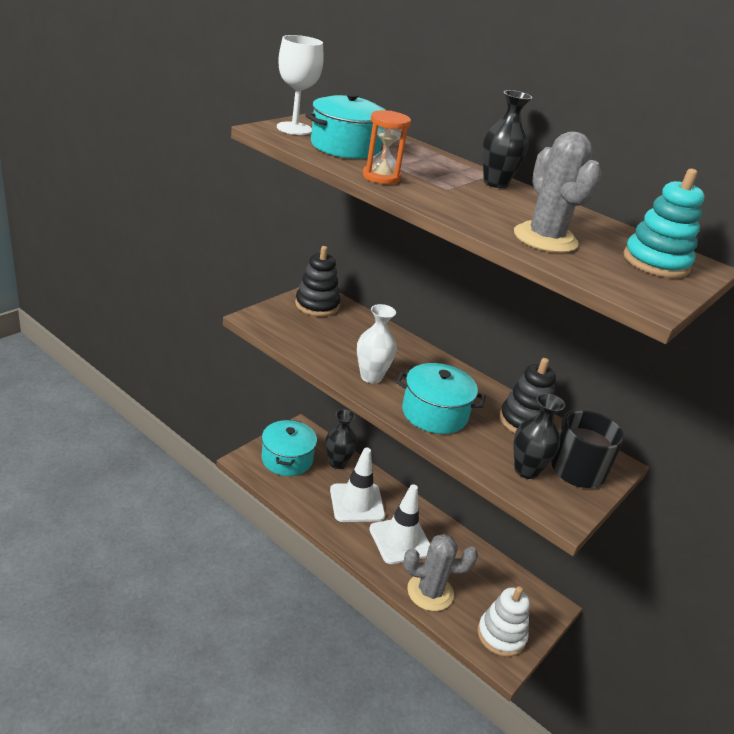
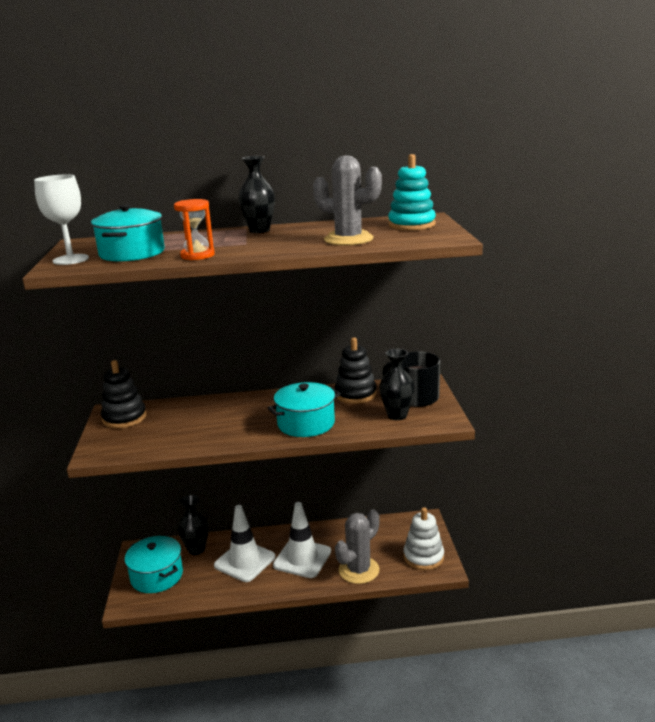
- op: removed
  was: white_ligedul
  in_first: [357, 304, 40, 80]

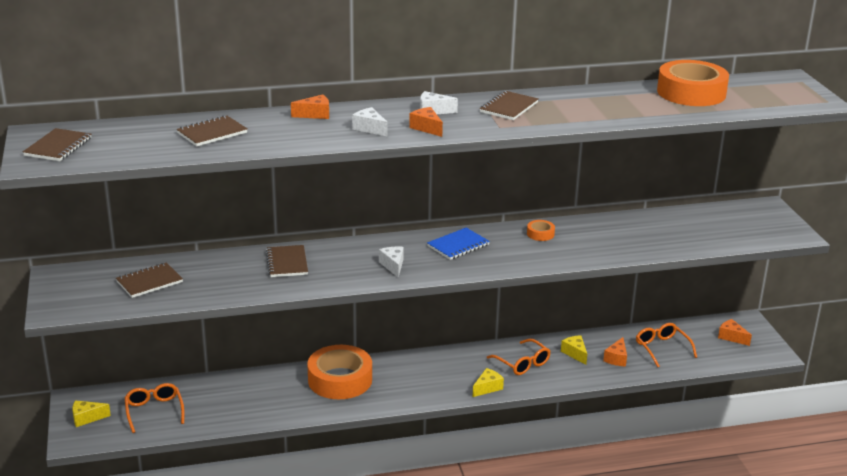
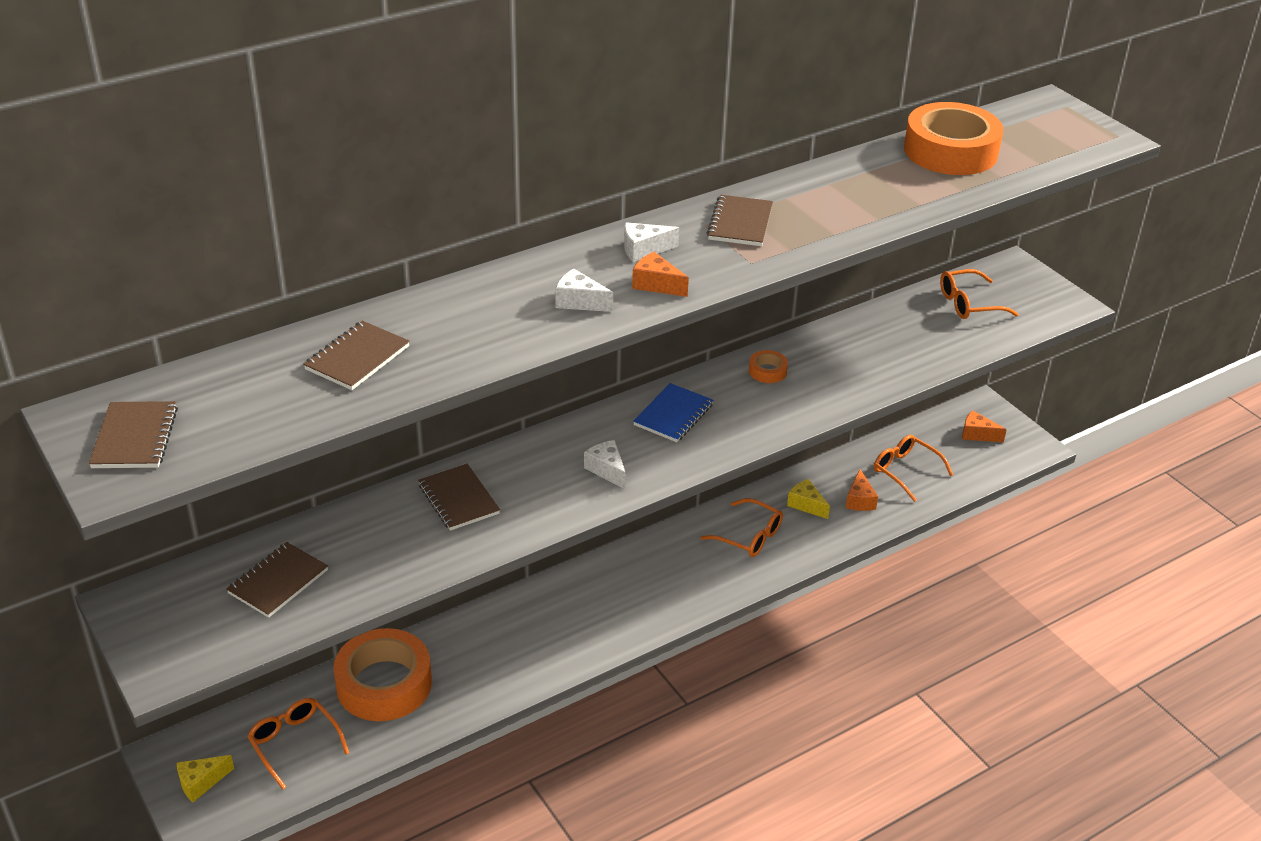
- op: removed
  was: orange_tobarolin
  in_first: [291, 94, 38, 25]
- op: removed
  was: yellow_tobarolin
  in_first: [473, 368, 31, 29]
- op: added
  now: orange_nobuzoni
  in_second: [940, 269, 79, 50]
- op: moved
  was: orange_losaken
  in_first: [307, 345, 65, 54]
  in_second: [333, 628, 99, 93]

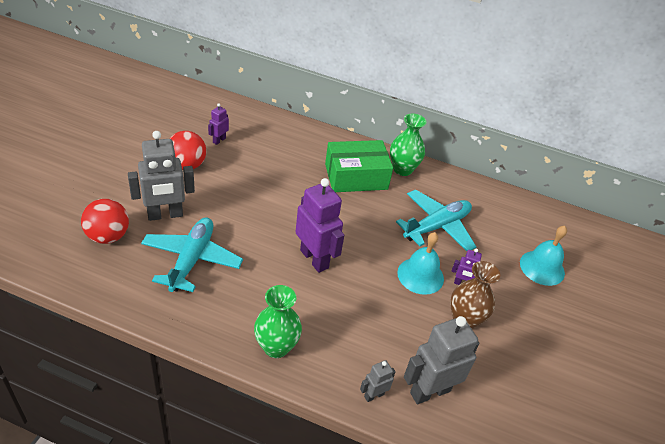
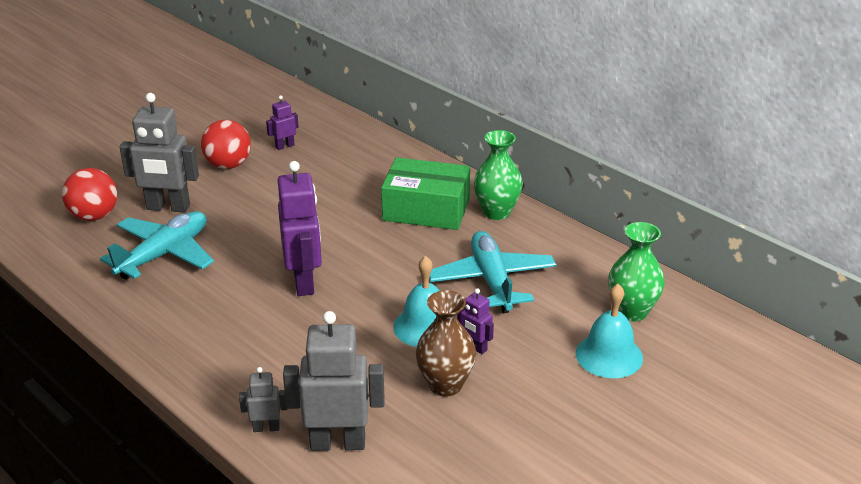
- op: moved
  was: green_ligedul
  in_first: [254, 285, 48, 73]
  in_second: [608, 222, 57, 99]
- op: turned
  was: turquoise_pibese
  in_first: [396, 189, 80, 62]
  in_second: [429, 231, 127, 82]
  clockwise: -90

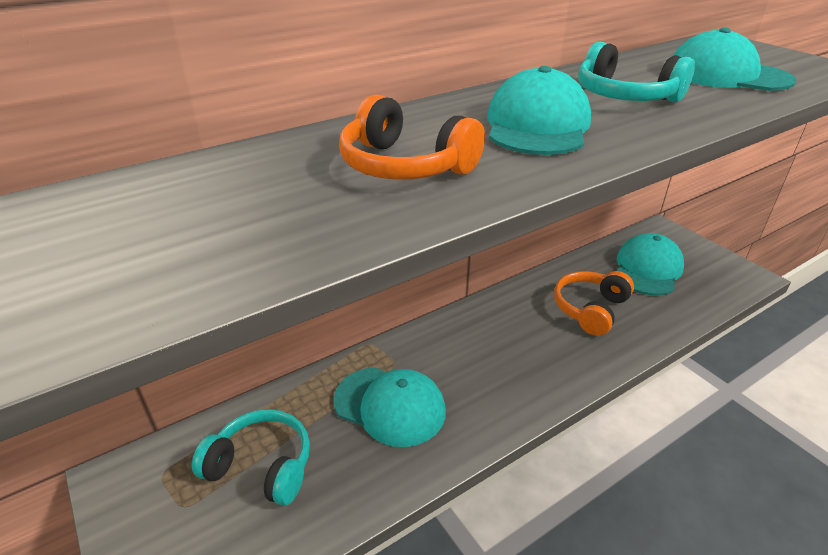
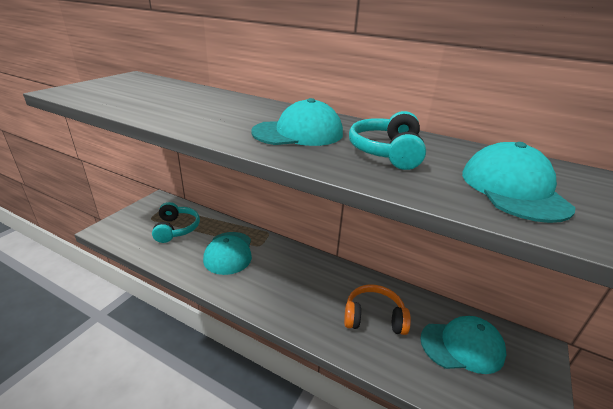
- op: removed
  was: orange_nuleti
  in_first: [339, 94, 146, 86]

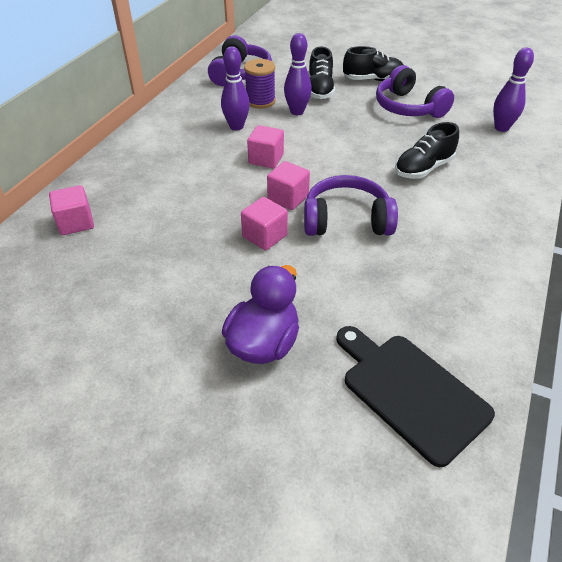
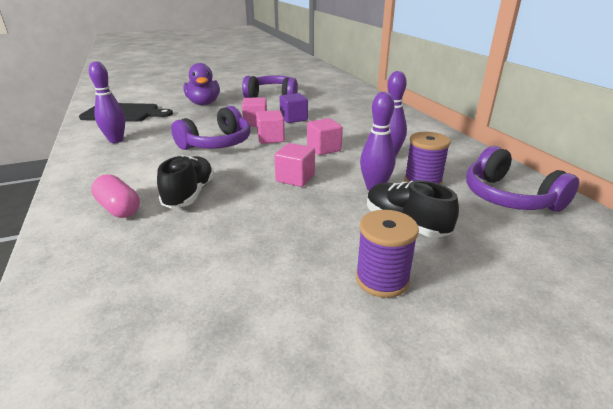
- op: added
  now: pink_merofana
  in_second: [91, 174, 49, 44]
- op: added
  now: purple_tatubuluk
  in_second: [279, 93, 29, 30]
- op: moved
  was: pink_tatubuluk
  in_first: [49, 185, 45, 50]
  in_second: [274, 143, 41, 44]
- op: moved
  was: purple_nuleti
  in_first: [376, 65, 78, 53]
  in_second: [242, 75, 56, 23]
- op: moved
  was: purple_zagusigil
  in_first: [493, 48, 41, 84]
  in_second: [89, 61, 36, 82]
- op: replaced
  was: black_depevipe
  now: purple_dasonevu
  in_first: [343, 46, 61, 35]
  in_second: [356, 210, 63, 88]

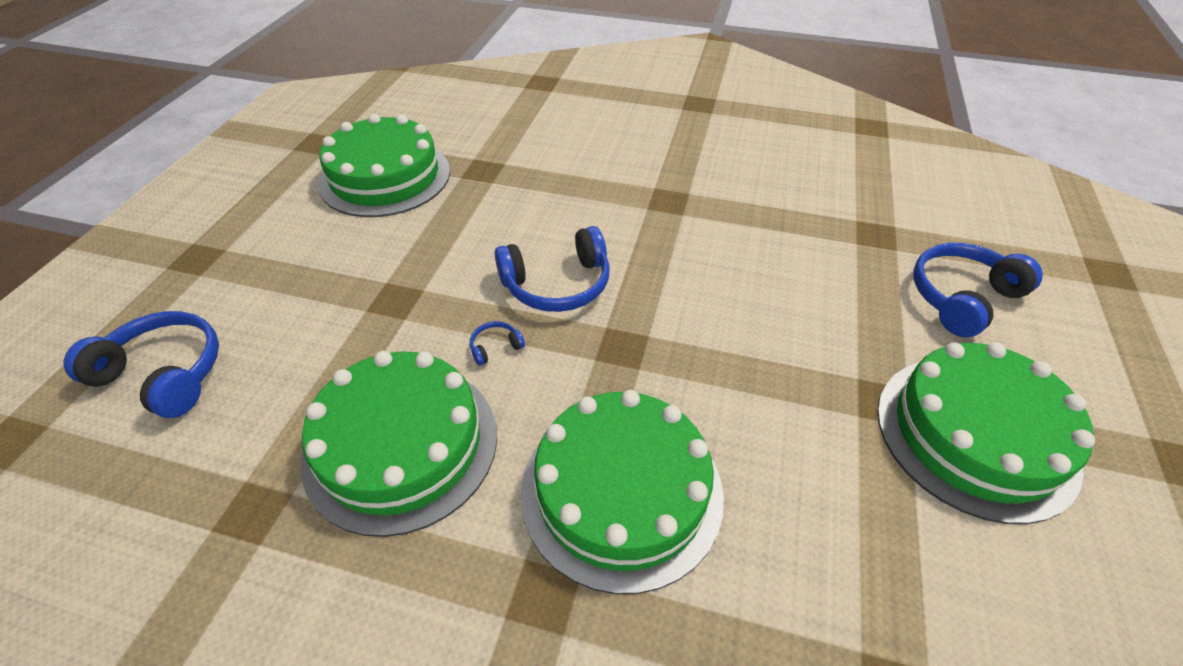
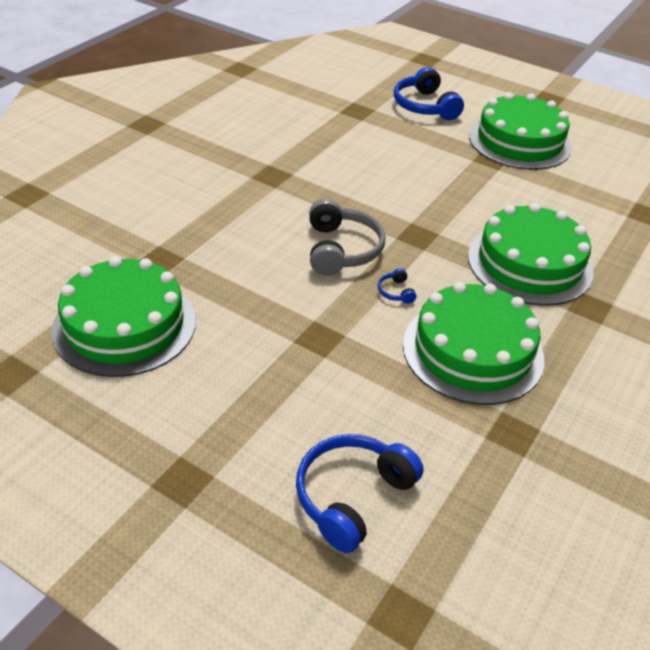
- op: recoloured
  was: blue_nuleti
  now: grey_nuleti
  in_first: [495, 226, 115, 86]
  in_second: [309, 199, 77, 77]

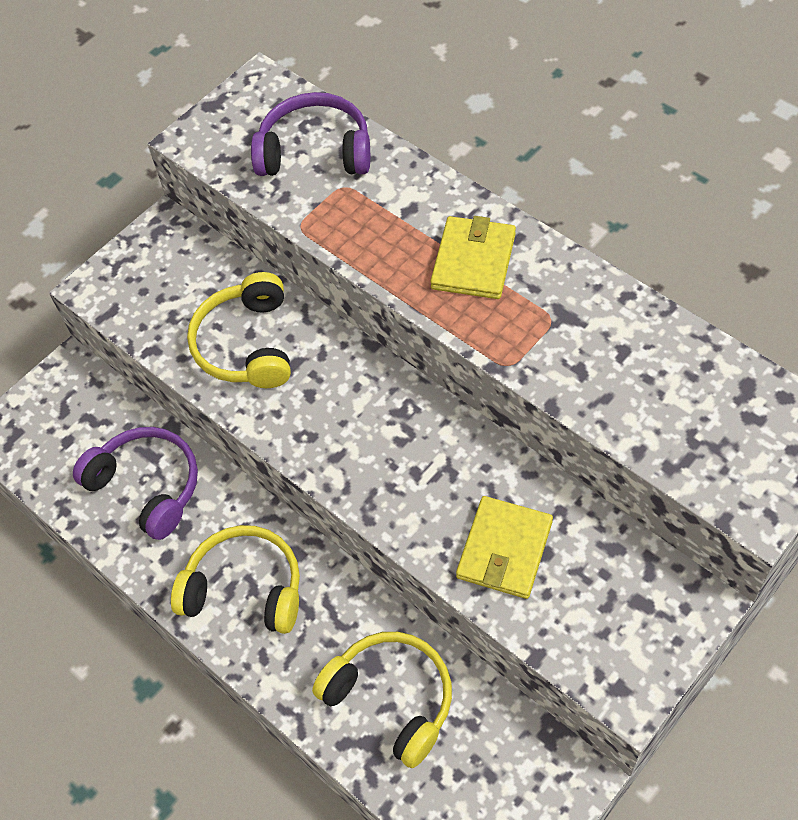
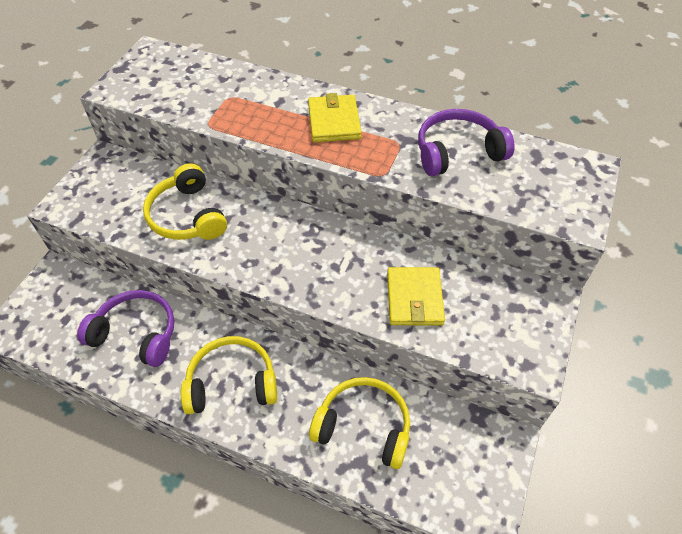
- op: moved
  was: purple_nuleti
  in_first: [251, 92, 119, 84]
  in_second: [418, 109, 97, 67]

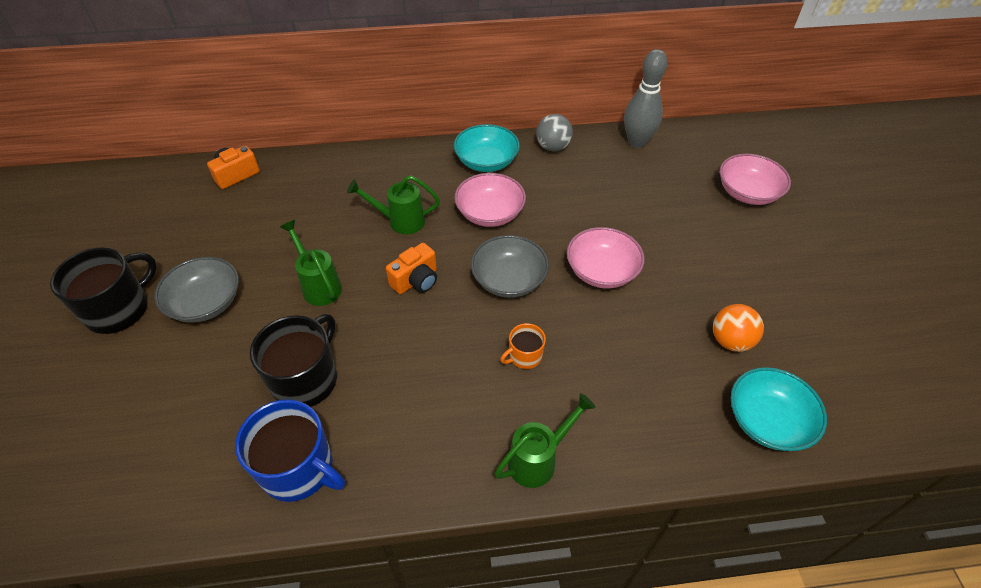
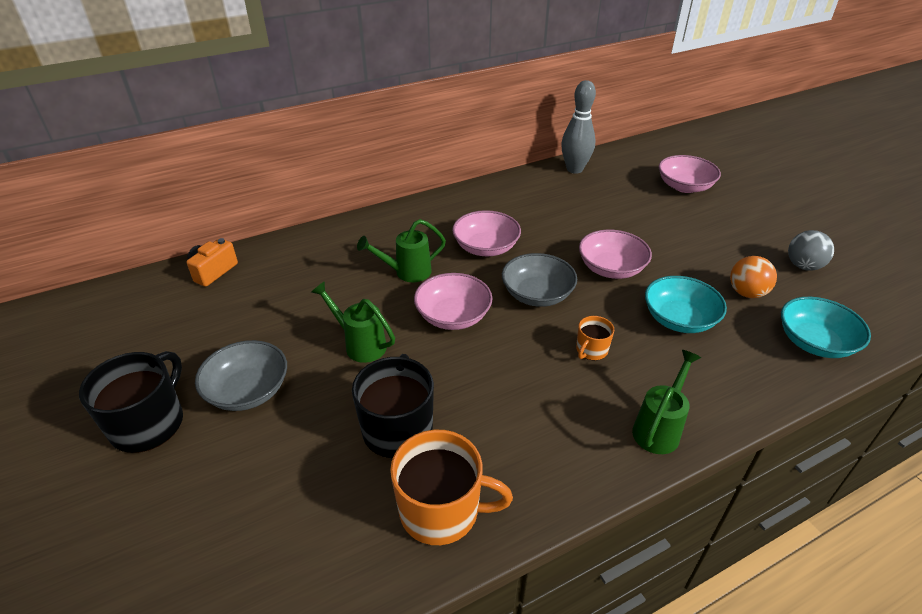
- op: moved
  was: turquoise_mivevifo
  in_first: [454, 124, 66, 48]
  in_second: [645, 276, 82, 57]
- op: moved
  was: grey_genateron
  in_first: [536, 114, 37, 38]
  in_second: [788, 230, 46, 41]
- op: replaced
  was: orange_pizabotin
  now: pink_mivevifo
  in_first: [386, 243, 51, 51]
  in_second: [414, 273, 78, 57]
- op: recoloured
  was: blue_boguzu
  now: orange_boguzu
  in_first: [235, 399, 110, 103]
  in_second: [390, 430, 123, 115]

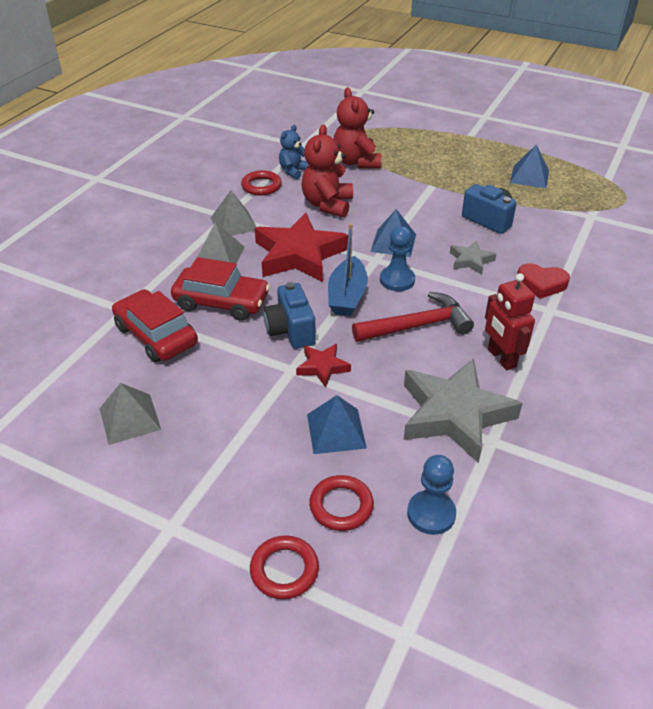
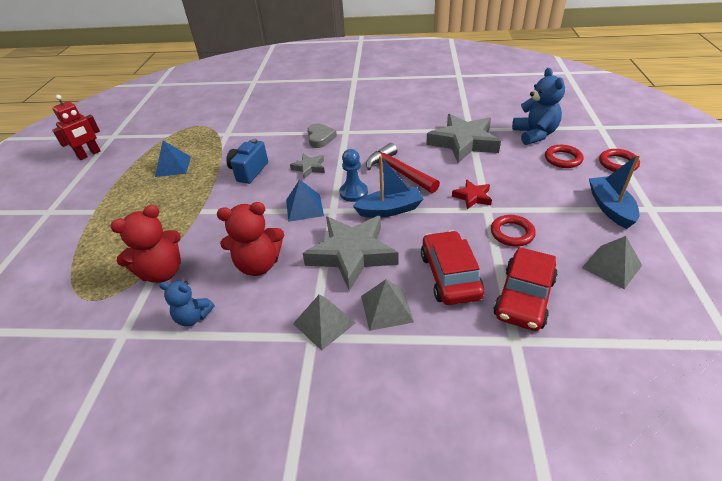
- op: removed
  was: blue_pizabotin
  in_first: [263, 282, 53, 67]
- op: removed
  was: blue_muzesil
  in_first: [307, 395, 60, 59]
- op: added
  now: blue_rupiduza
  in_second: [589, 154, 51, 75]
- op: moved
  was: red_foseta
  in_first: [241, 170, 41, 26]
  in_second: [491, 215, 45, 32]
- op: moved
  was: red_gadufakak
  in_first: [485, 273, 50, 97]
  in_second: [52, 95, 49, 65]
- op: replaced
  was: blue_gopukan
  now: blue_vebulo
  in_first: [407, 455, 49, 80]
  in_second: [512, 68, 53, 77]
- op: recoloured
  was: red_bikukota
  now: grey_bikukota
  in_first: [255, 213, 93, 69]
  in_second: [303, 216, 95, 75]
- op: recoloured
  was: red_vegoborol
  now: grey_vegoborol
  in_first: [517, 263, 53, 36]
  in_second: [308, 123, 29, 25]

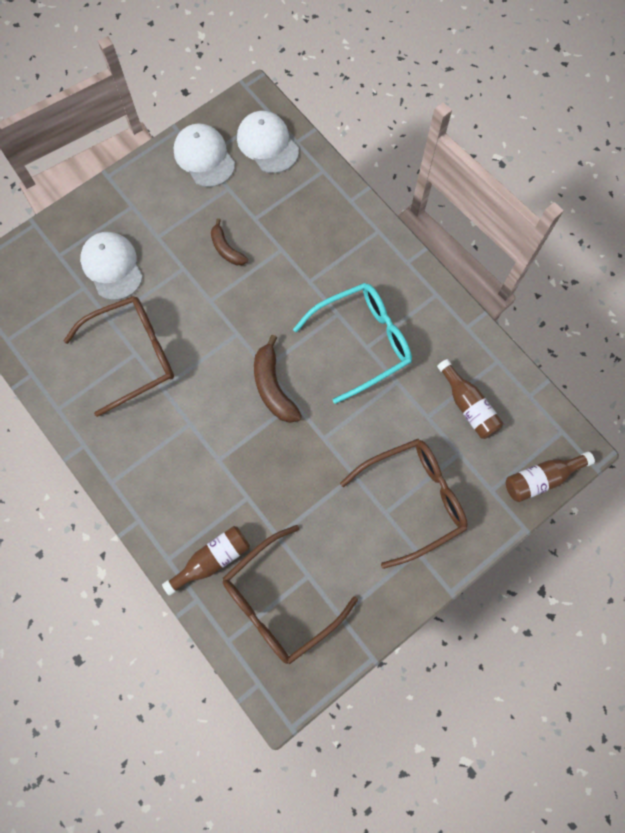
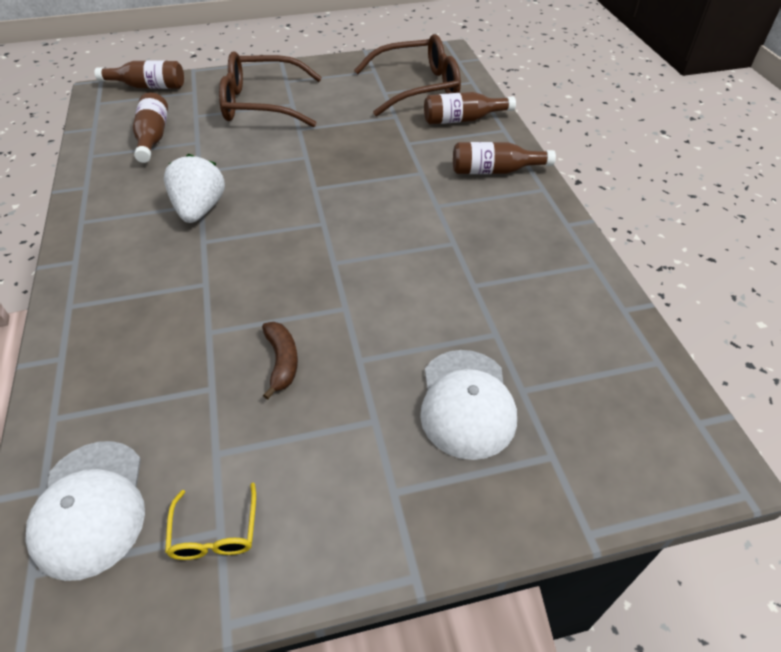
- op: removed
  was: brown_nobuzoni
  in_first: [63, 296, 111, 121]
- op: removed
  was: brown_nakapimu
  in_first: [254, 335, 48, 88]
- op: added
  now: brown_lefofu
  in_second: [453, 142, 103, 32]
- op: replaced
  was: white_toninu
  now: yellow_nobuzoni
  in_first: [174, 123, 61, 64]
  in_second: [165, 483, 91, 77]
- op: replaced
  was: turquoise_nobuzoni
  now: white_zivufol
  in_first: [293, 283, 119, 121]
  in_second: [164, 154, 61, 69]

